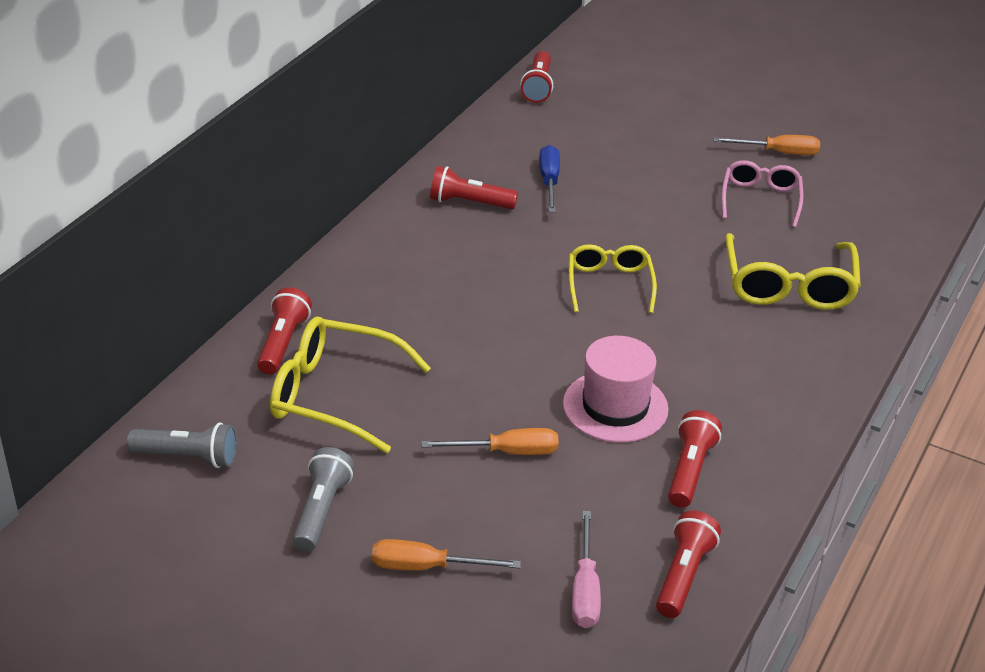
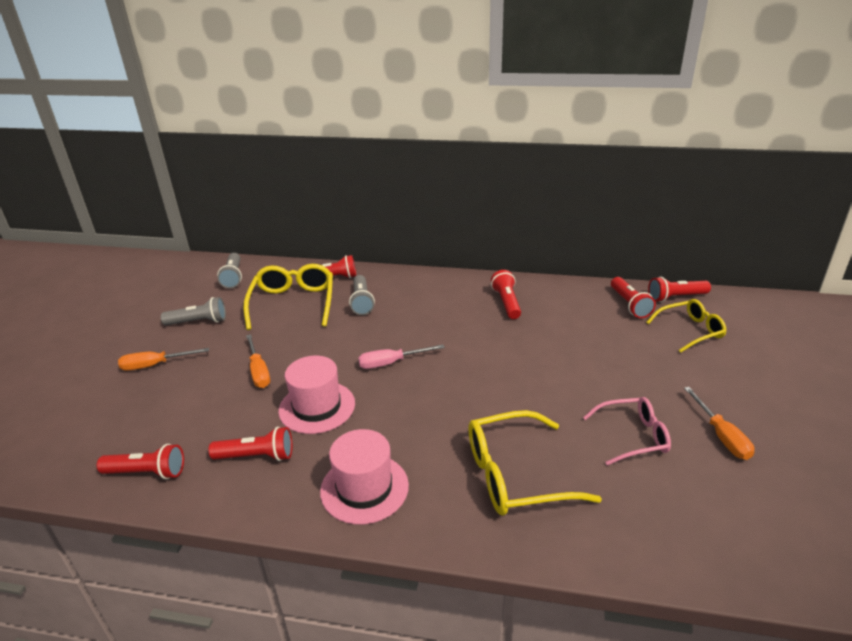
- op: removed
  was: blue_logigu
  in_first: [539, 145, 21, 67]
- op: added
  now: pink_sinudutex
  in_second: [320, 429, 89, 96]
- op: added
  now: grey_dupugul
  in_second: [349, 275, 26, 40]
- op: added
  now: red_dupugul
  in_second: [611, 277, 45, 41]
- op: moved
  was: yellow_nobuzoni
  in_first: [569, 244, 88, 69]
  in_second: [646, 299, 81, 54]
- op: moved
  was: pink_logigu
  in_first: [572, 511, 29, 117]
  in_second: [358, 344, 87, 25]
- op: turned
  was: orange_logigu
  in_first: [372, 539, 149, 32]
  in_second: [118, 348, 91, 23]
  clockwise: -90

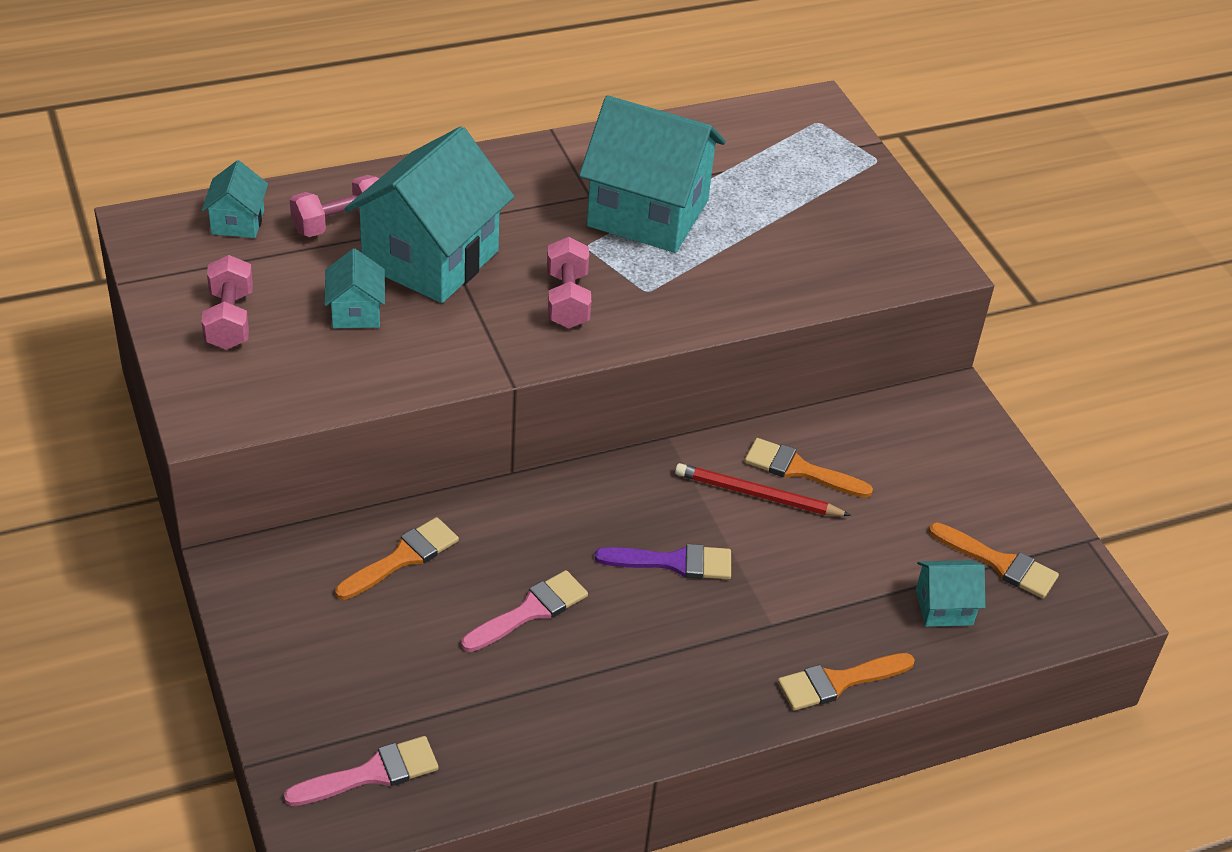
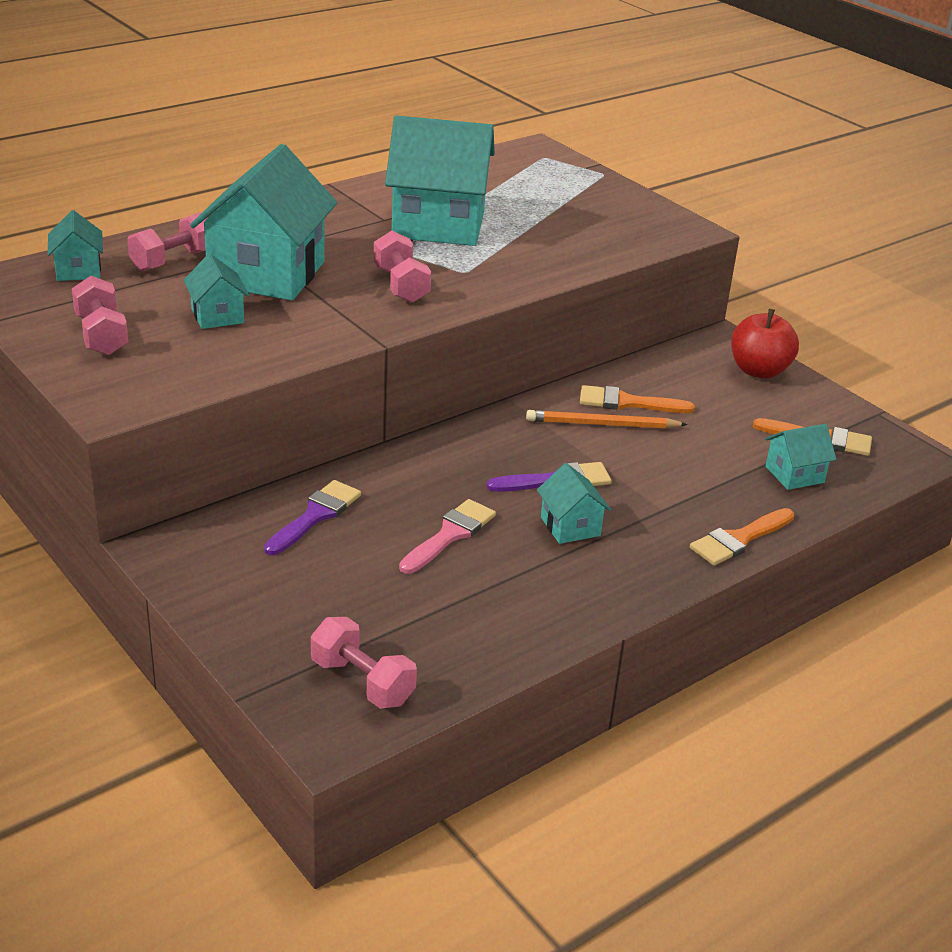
- op: added
  now: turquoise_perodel
  in_second: [537, 463, 74, 81]
- op: added
  now: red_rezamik
  in_second: [731, 309, 68, 70]
- op: replaced
  was: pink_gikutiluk
  now: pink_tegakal
  in_first: [284, 736, 155, 70]
  in_second: [311, 617, 106, 92]
- op: recoloured
  was: orange_gikutiluk
  now: purple_gikutiluk
  in_first: [335, 517, 124, 83]
  in_second: [264, 480, 97, 76]
- op: recoloured
  was: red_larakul
  now: orange_larakul
  in_first: [675, 463, 176, 53]
  in_second: [526, 410, 162, 19]

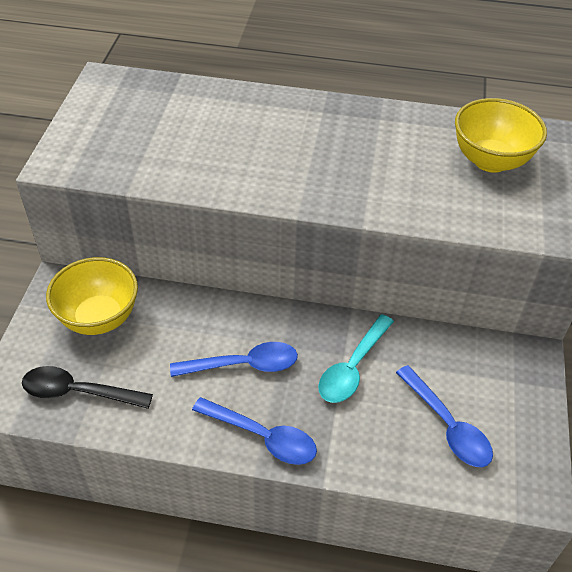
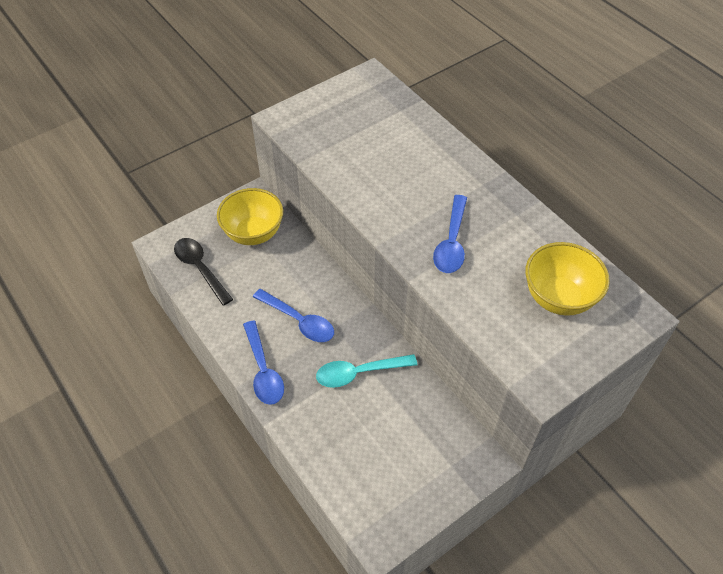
- op: moved
  was: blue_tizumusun
  in_first: [396, 365, 97, 102]
  in_second: [433, 195, 34, 78]

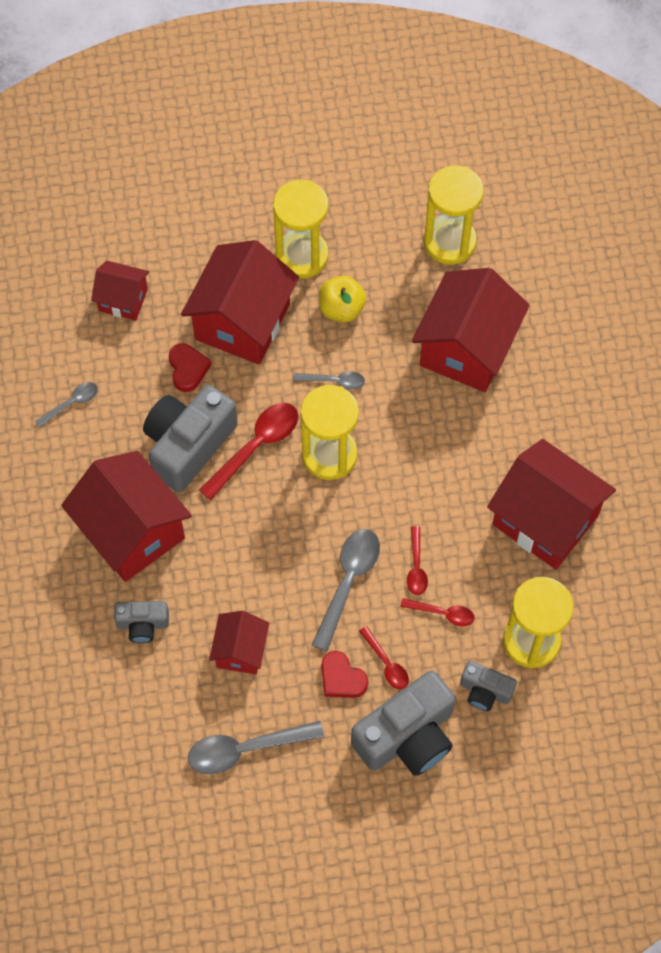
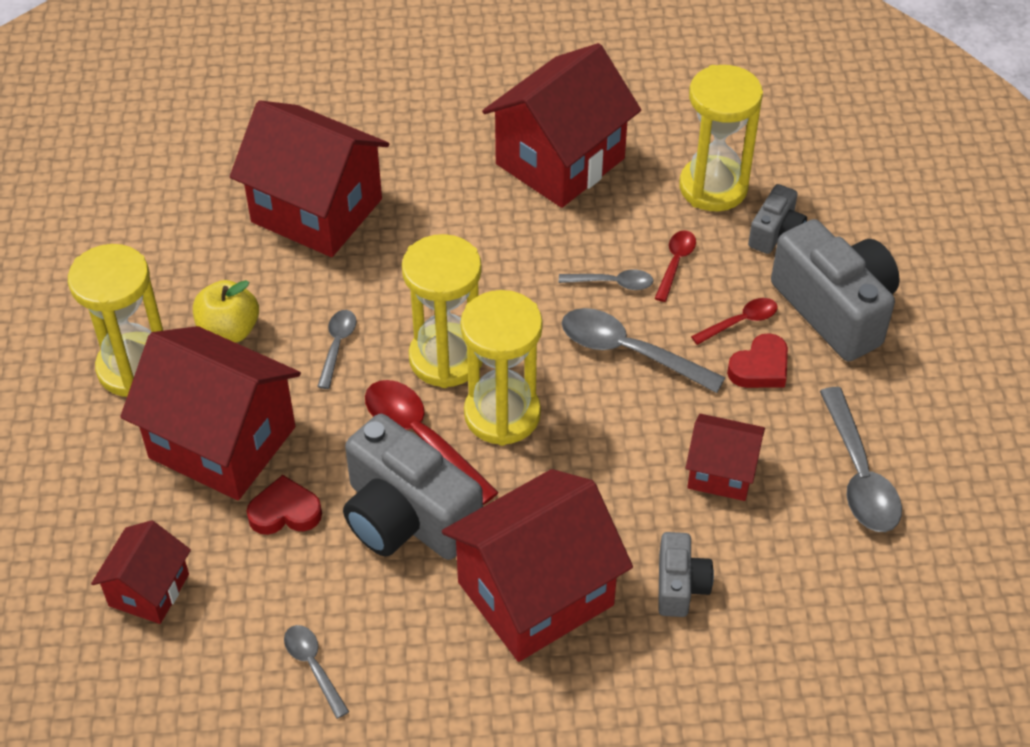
- op: moved
  was: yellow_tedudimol
  in_first: [424, 165, 60, 99]
  in_second: [460, 290, 83, 156]
- op: recoloured
  was: red_tizumusun
  now: grey_tizumusun
  in_first: [407, 526, 21, 69]
  in_second: [559, 269, 94, 21]

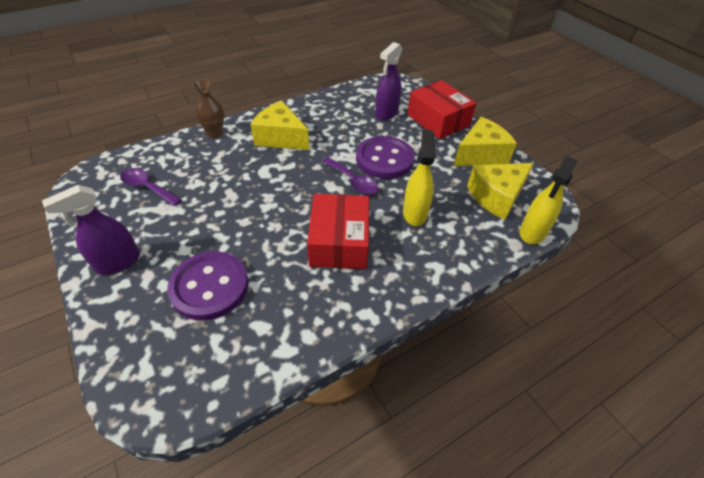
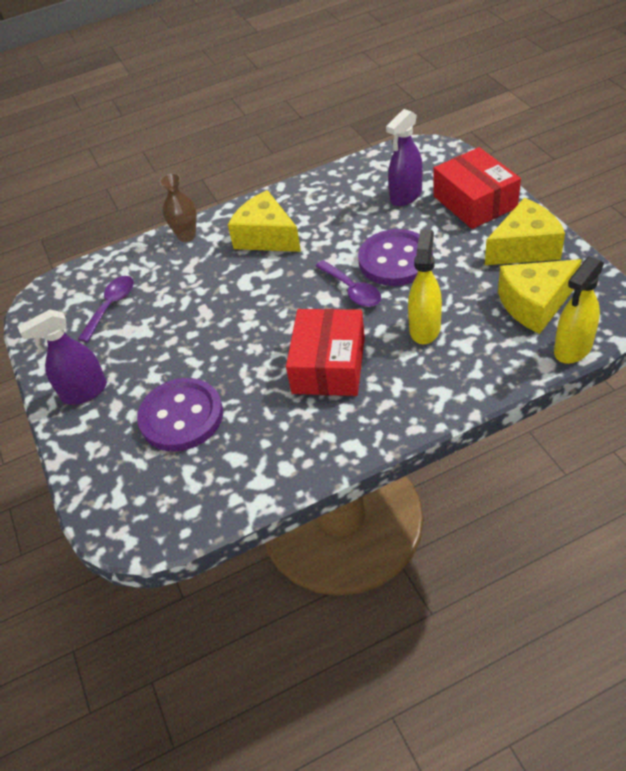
- op: turned
  was: purple_tizumusun
  in_first: [120, 168, 62, 38]
  in_second: [78, 276, 56, 66]
  clockwise: 75

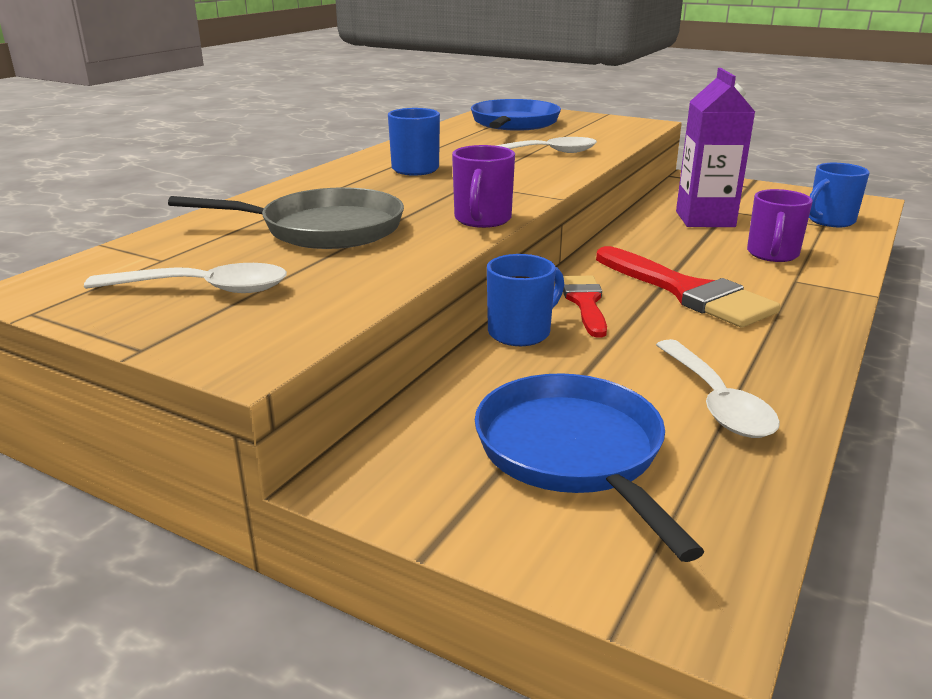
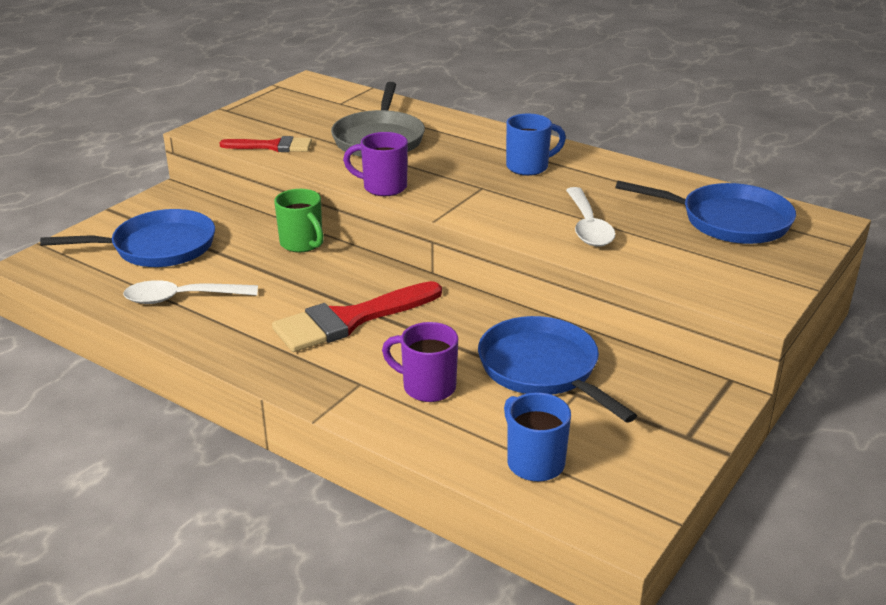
- op: removed
  was: white_tizumusun
  in_first: [84, 263, 203, 30]
- op: moved
  was: red_gikutiluk
  in_first: [563, 276, 44, 62]
  in_second: [219, 136, 93, 16]
- op: replaced
  was: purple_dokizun
  now: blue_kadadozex
  in_first: [676, 68, 79, 159]
  in_second: [478, 316, 159, 107]
- op: recoloured
  was: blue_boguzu
  now: green_boguzu
  in_first: [487, 254, 77, 92]
  in_second: [274, 189, 50, 64]

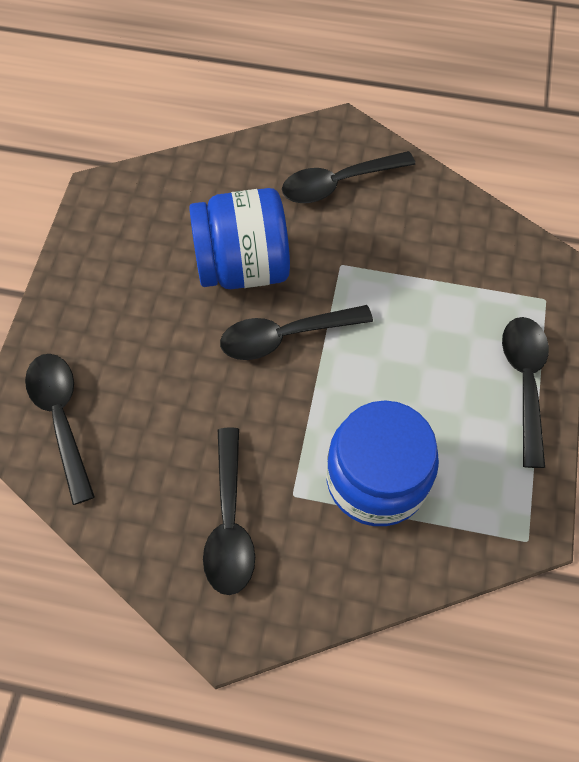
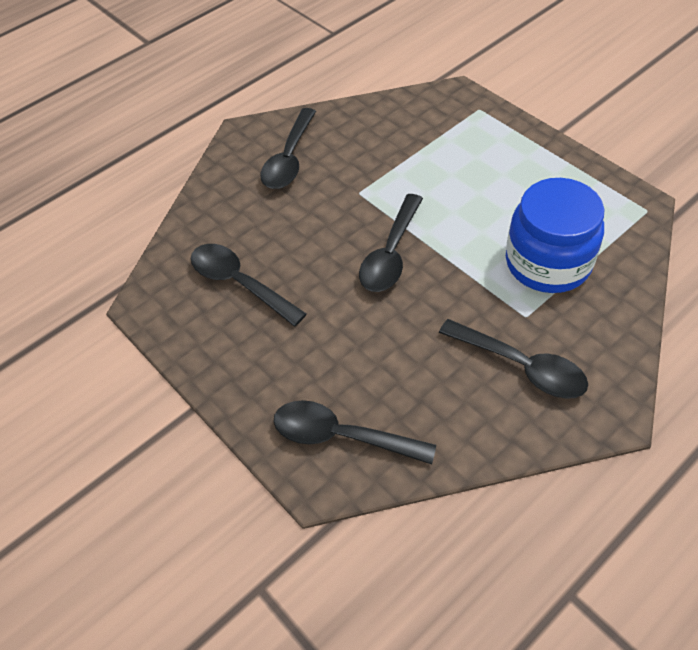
- op: removed
  was: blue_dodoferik
  in_first: [189, 188, 101, 101]
- op: moved
  was: black_tizumusun
  in_first: [502, 317, 47, 151]
  in_second: [191, 244, 115, 82]

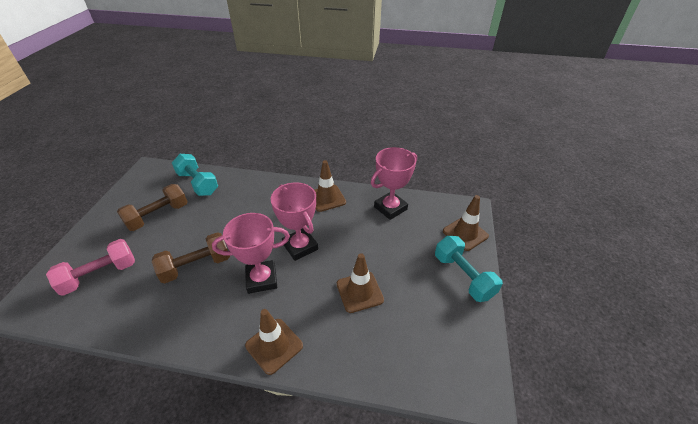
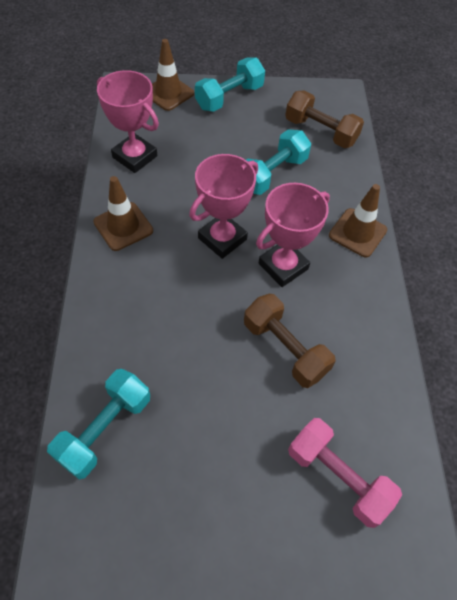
- op: moved
  was: brown_tegakal
  in_first: [117, 184, 70, 47]
  in_second: [285, 90, 79, 58]
- op: replaced
  was: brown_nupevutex
  now: turquoise_tegakal
  in_first: [337, 253, 47, 60]
  in_second: [246, 129, 65, 66]
- op: turned
  was: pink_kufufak
  in_first: [212, 213, 78, 81]
  in_second: [256, 183, 74, 104]
  clockwise: 75

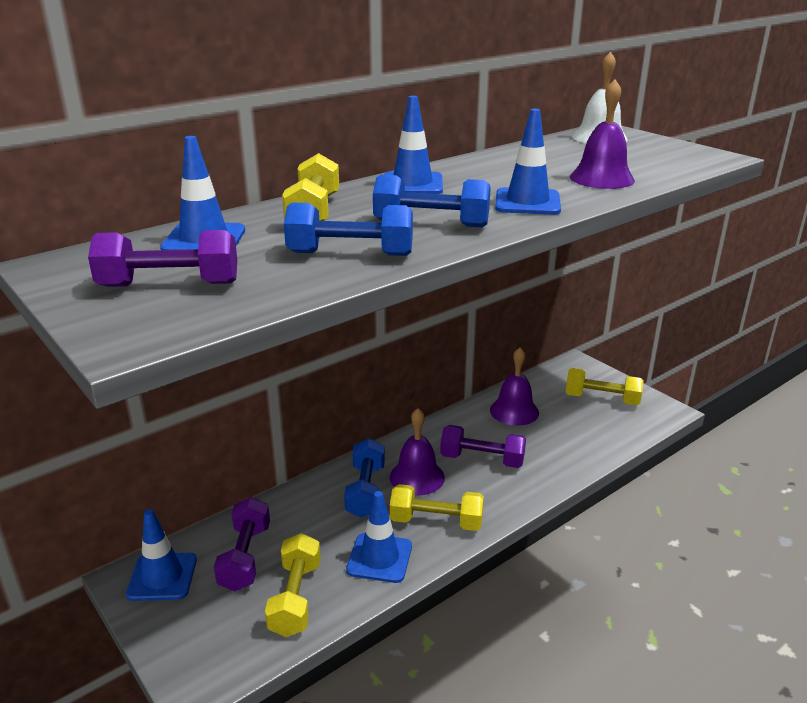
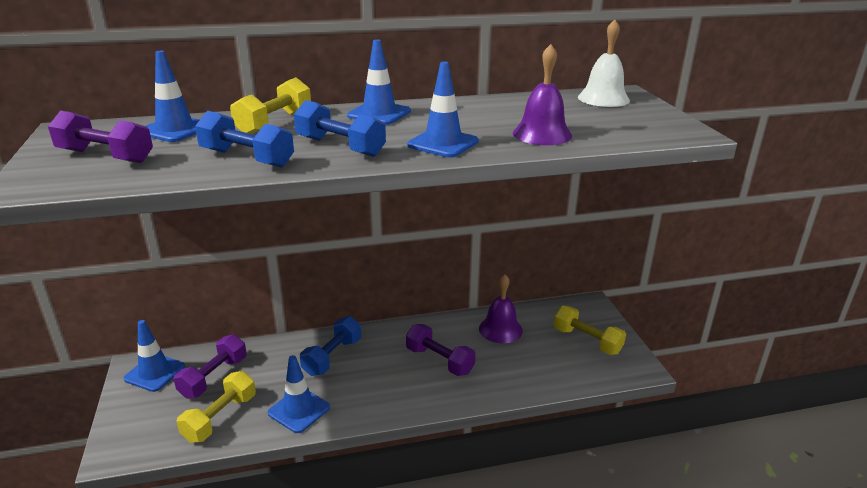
- op: removed
  was: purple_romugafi
  in_first: [390, 408, 55, 88]
- op: removed
  was: yellow_tegakal
  in_first: [390, 484, 94, 47]

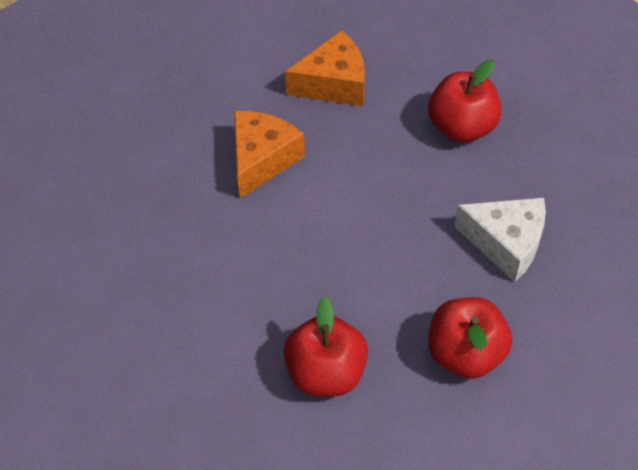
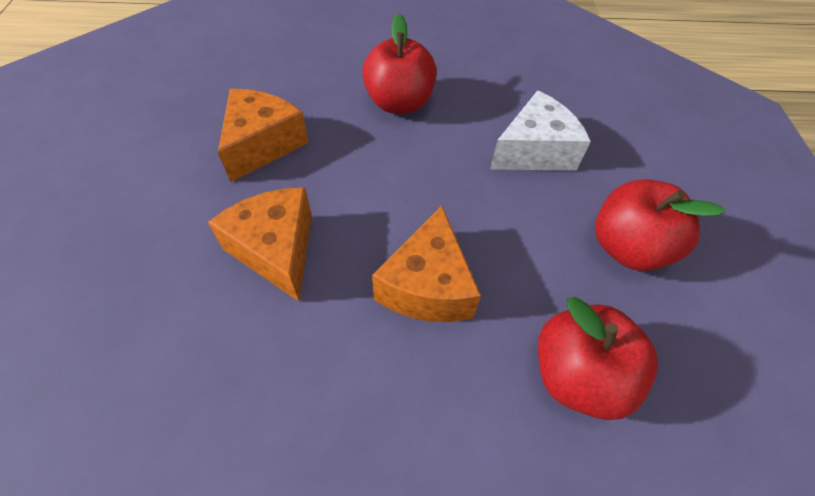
- op: added
  now: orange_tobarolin
  in_second: [372, 206, 109, 116]

